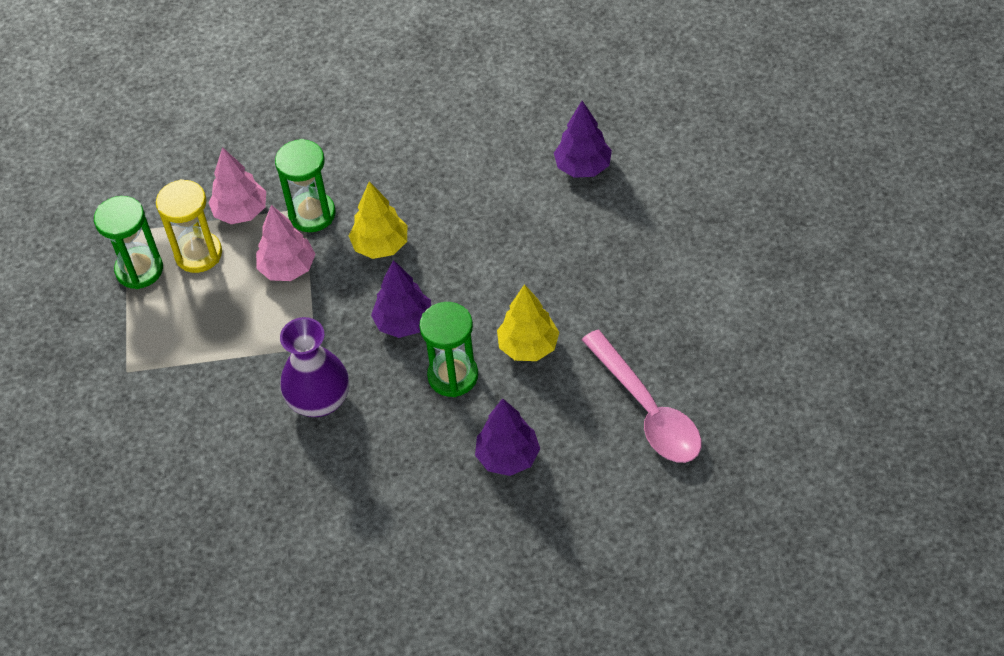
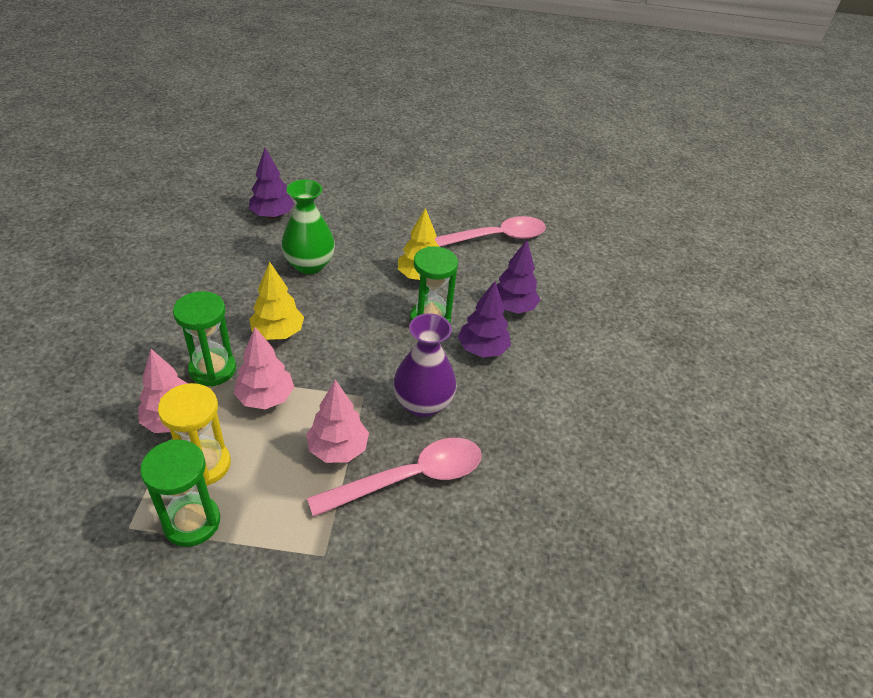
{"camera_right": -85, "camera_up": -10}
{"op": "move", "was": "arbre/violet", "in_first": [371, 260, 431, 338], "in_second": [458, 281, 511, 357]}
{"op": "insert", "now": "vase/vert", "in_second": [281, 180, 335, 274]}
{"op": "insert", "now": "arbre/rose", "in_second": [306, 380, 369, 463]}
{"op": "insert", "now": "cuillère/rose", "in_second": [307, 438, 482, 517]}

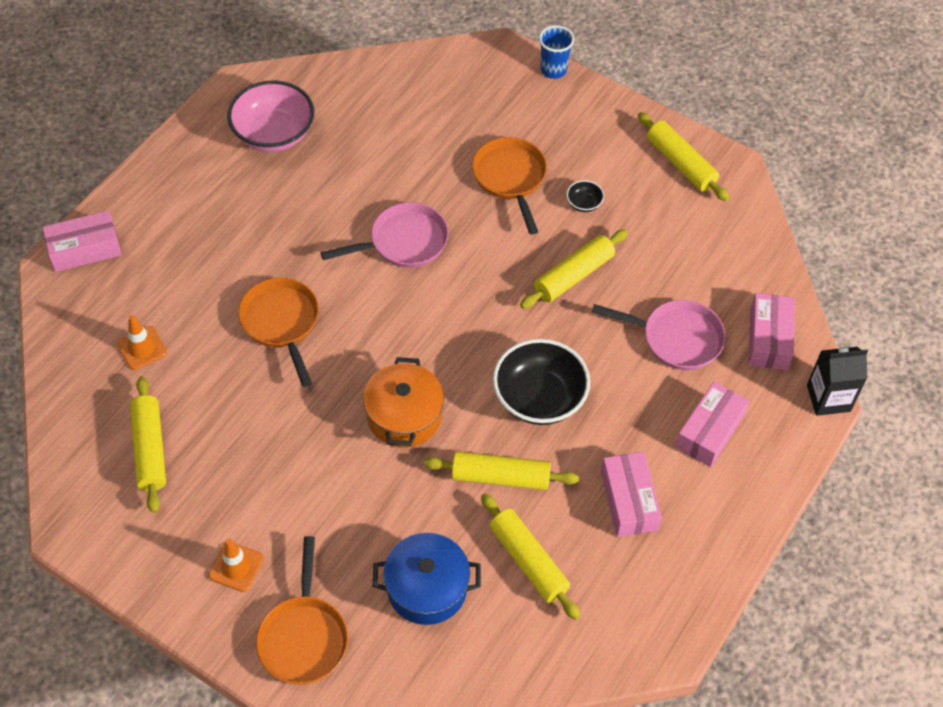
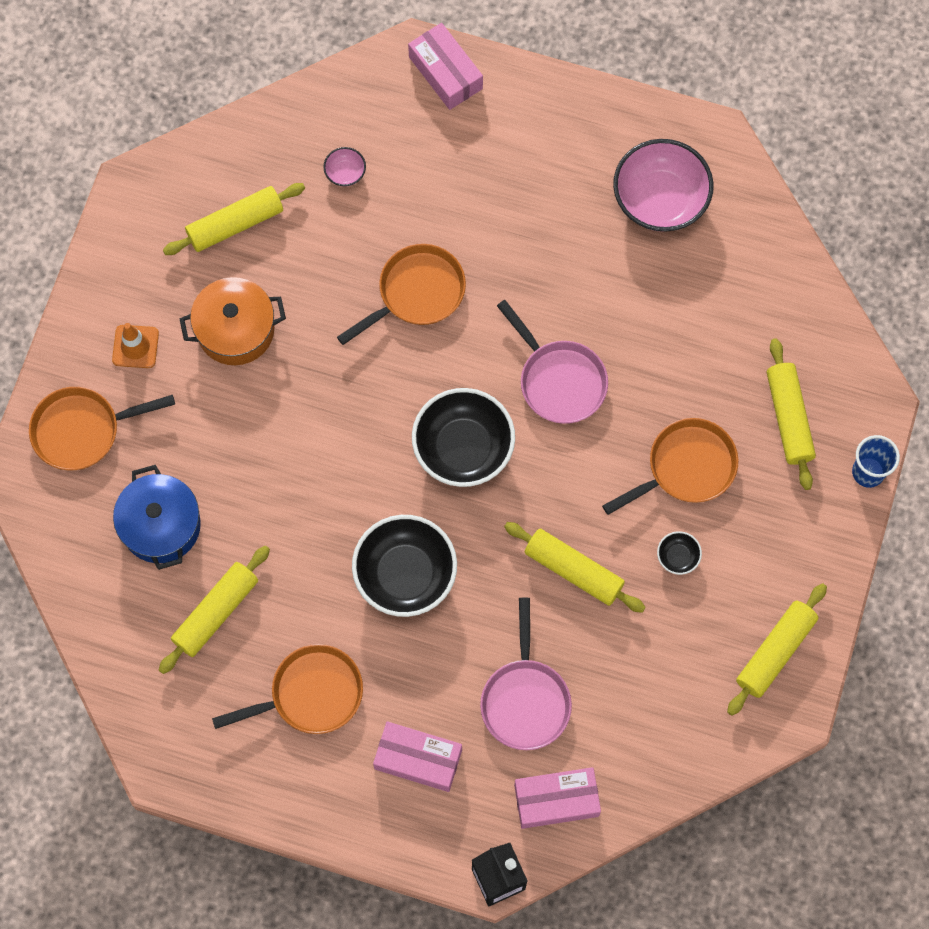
{"camera_right": 75, "camera_up": 15}
{"op": "replace", "was": "cône de chantier/orange", "now": "bol/rose", "in_first": [117, 315, 167, 370], "in_second": [323, 147, 366, 186]}
{"op": "move", "was": "marmite/orange", "in_first": [363, 357, 444, 448], "in_second": [180, 277, 286, 365]}
{"op": "move", "was": "rouleau à pâtisserie/jaune", "in_first": [424, 451, 579, 490], "in_second": [767, 338, 816, 490]}
{"op": "replace", "was": "boîte/rose", "now": "poêle/orange", "in_first": [601, 452, 662, 537], "in_second": [212, 644, 363, 734]}
{"op": "insert", "now": "bol/noir", "in_second": [412, 388, 515, 487]}

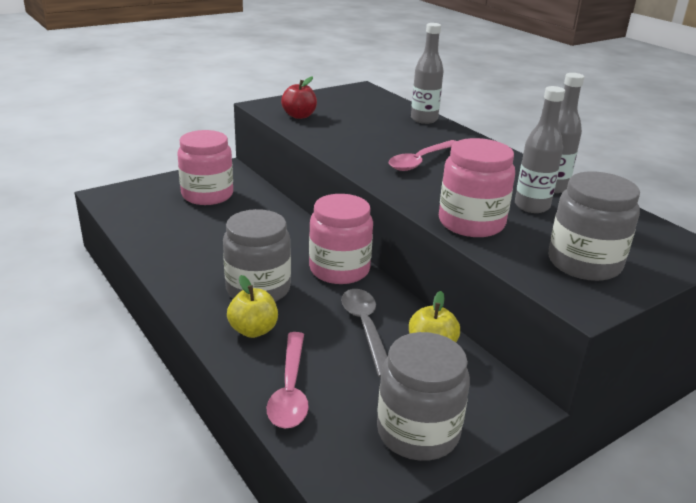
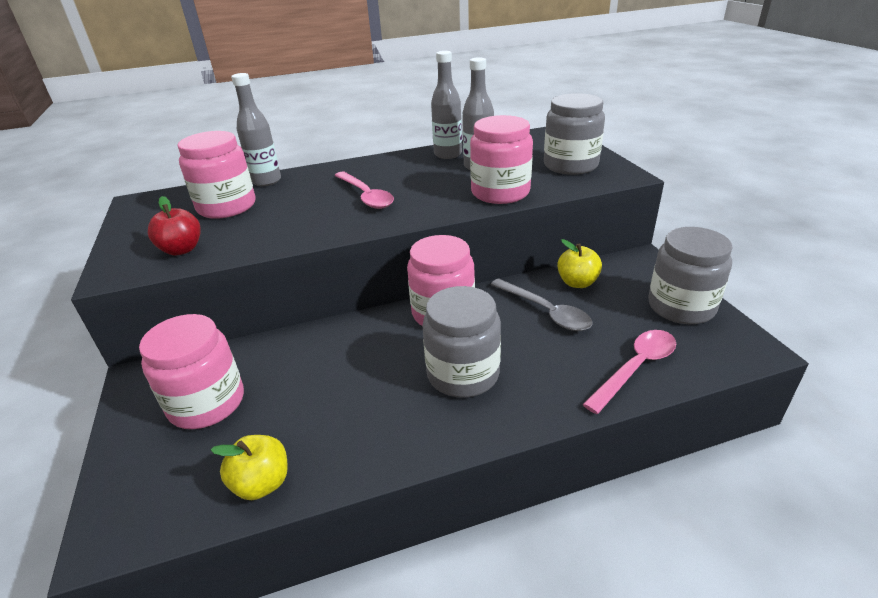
{"camera_right": -70, "camera_up": 5}
{"op": "move", "was": "pomme/jaune", "in_first": [227, 275, 278, 338], "in_second": [211, 435, 288, 500]}
{"op": "rotate", "was": "cuillère/rose", "in_first": [267, 332, 309, 429], "in_second": [583, 330, 676, 414], "clockwise": -60}
{"op": "rotate", "was": "cuillère/gris", "in_first": [341, 289, 388, 377], "in_second": [490, 279, 592, 331], "clockwise": -135}
{"op": "insert", "now": "bocal/rose", "in_second": [177, 131, 255, 219]}

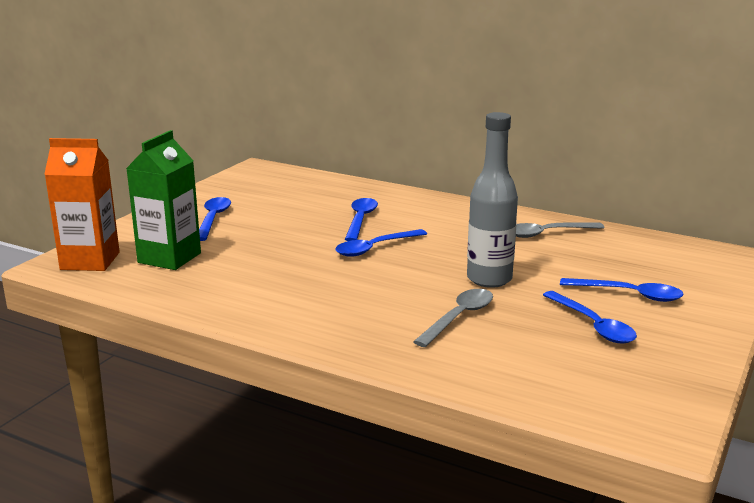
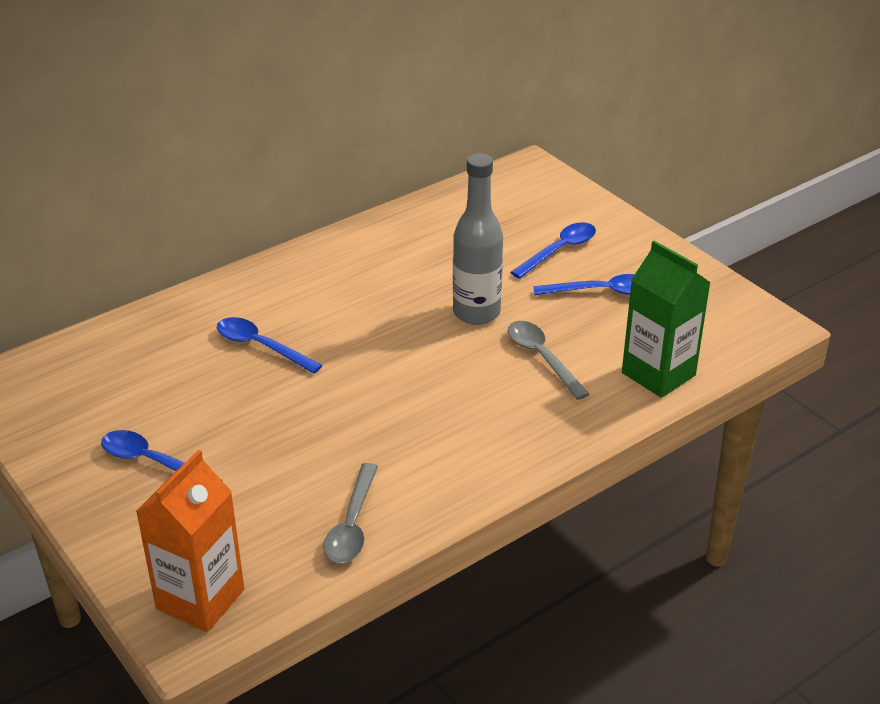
{"camera_right": -65, "camera_up": 15}
{"op": "move", "was": "brique de lait/vert", "in_first": [126, 130, 201, 270], "in_second": [622, 241, 711, 398]}
{"op": "delete", "was": "cuillère/bleu", "in_first": [335, 229, 427, 257]}
{"op": "move", "was": "cuillère/gris", "in_first": [516, 223, 605, 238], "in_second": [323, 463, 378, 563]}

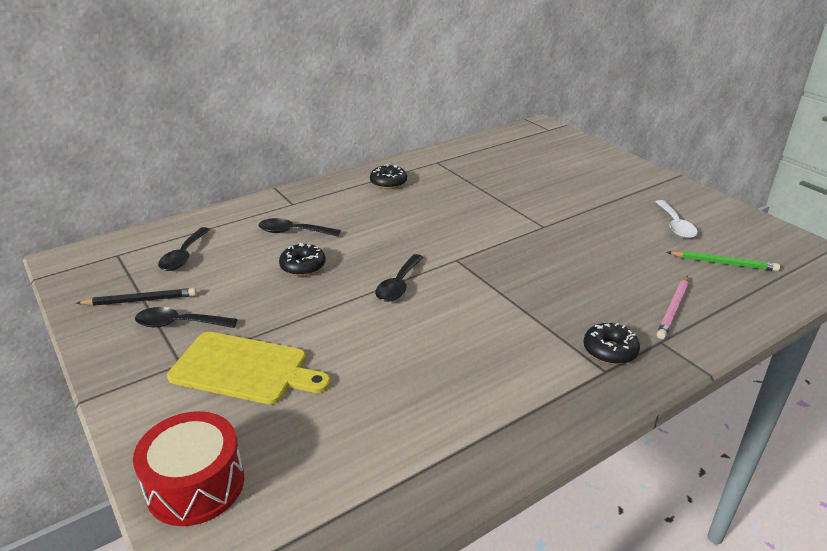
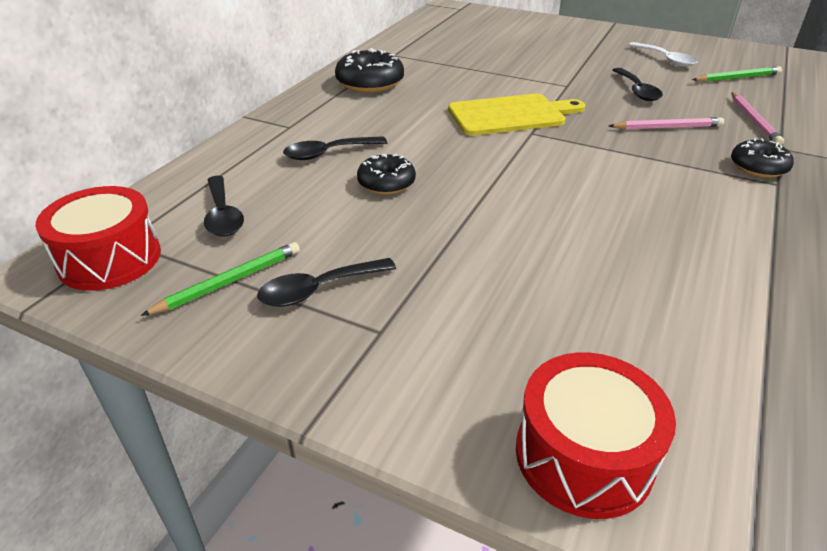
{"camera_right": -30, "camera_up": 5}
{"op": "recolor", "was": "crayon/noir", "now": "crayon/vert", "in_first": [76, 288, 197, 306], "in_second": [140, 242, 300, 316]}
{"op": "move", "was": "planche à découper/jaune", "in_first": [167, 332, 331, 404], "in_second": [448, 94, 585, 136]}
{"op": "resize", "was": "beignet/noir", "in_first": [370, 164, 407, 189], "in_second": [335, 48, 404, 93], "ratio": 1.55}
{"op": "move", "was": "cuillère/noir", "in_first": [375, 254, 424, 302], "in_second": [613, 68, 663, 101]}
{"op": "insert", "now": "tambour/rouge", "in_second": [35, 186, 161, 291]}
{"op": "insert", "now": "crayon/rose", "in_second": [609, 117, 724, 130]}

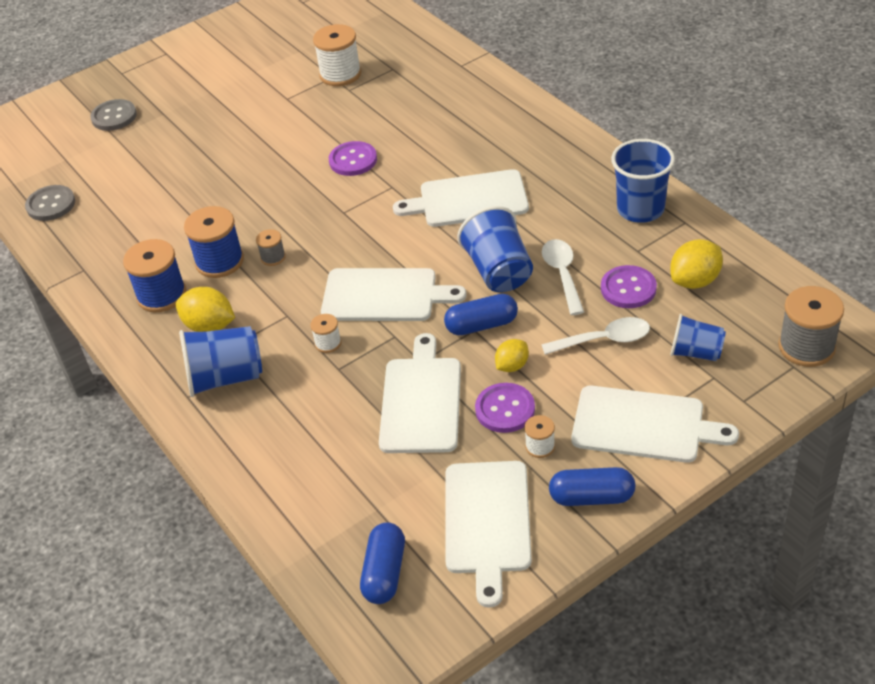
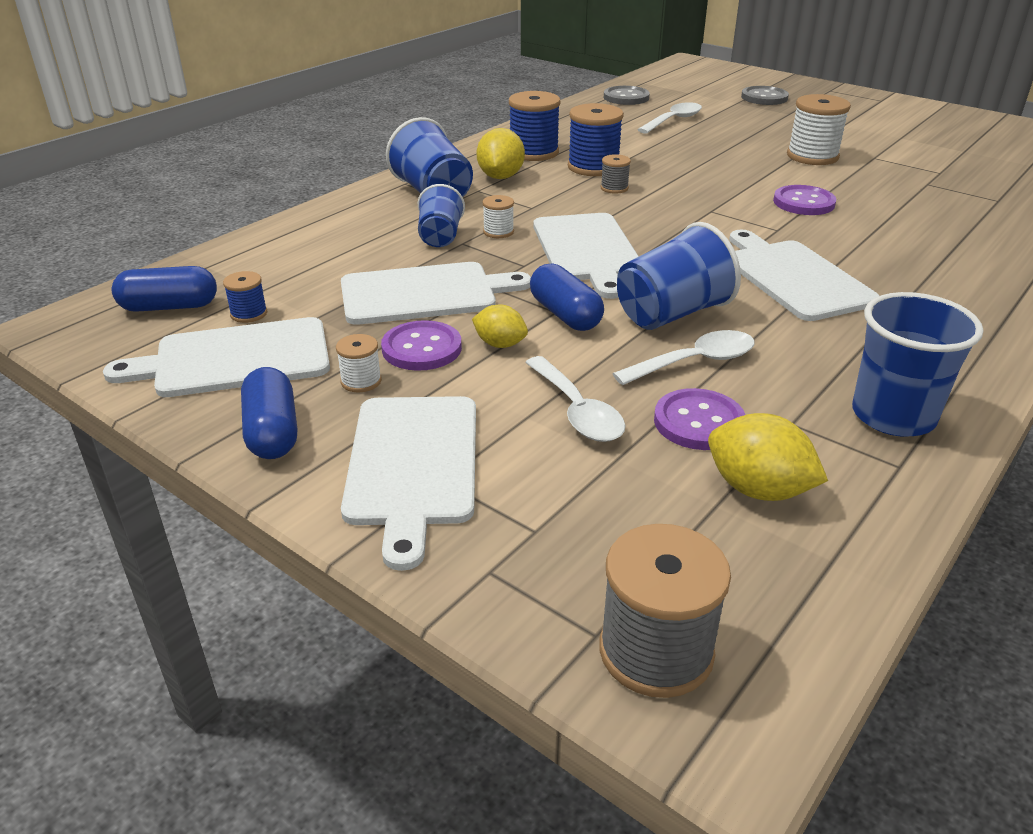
{"camera_right": 70, "camera_up": -10}
{"op": "move", "was": "bobine/blanc", "in_first": [313, 24, 361, 86], "in_second": [787, 94, 851, 165]}
{"op": "move", "was": "gobelet/bleu", "in_first": [670, 314, 726, 361], "in_second": [418, 184, 465, 247]}
{"op": "insert", "now": "bobine/bleu", "in_second": [223, 271, 267, 323]}
{"op": "insert", "now": "cuillère/blanc", "in_second": [637, 102, 702, 134]}

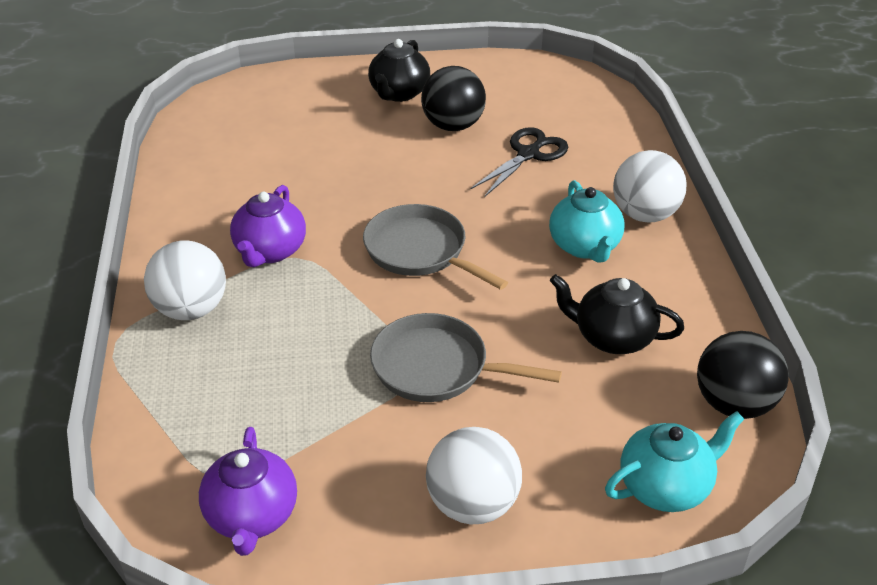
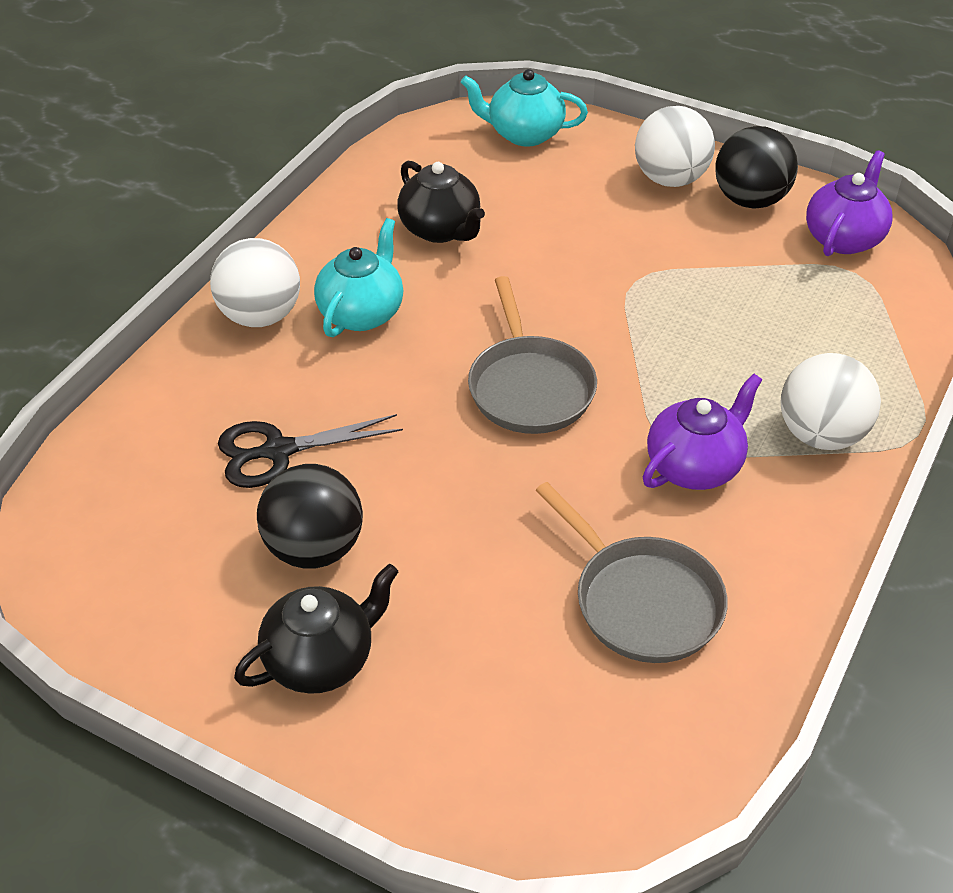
{"camera_right": -145, "camera_up": 5}
{"op": "move", "was": "poêle/gris", "in_first": [370, 313, 562, 402], "in_second": [535, 482, 728, 663]}
{"op": "move", "was": "balle/noir", "in_first": [697, 331, 789, 419], "in_second": [715, 126, 798, 209]}

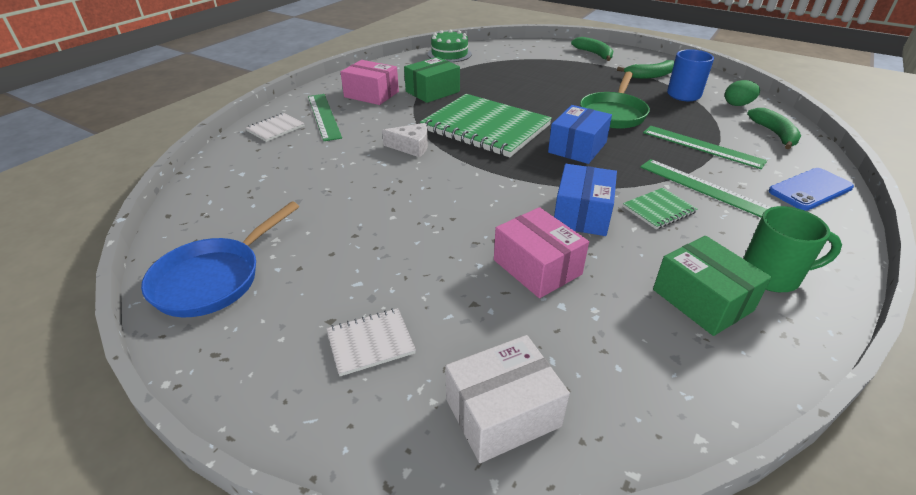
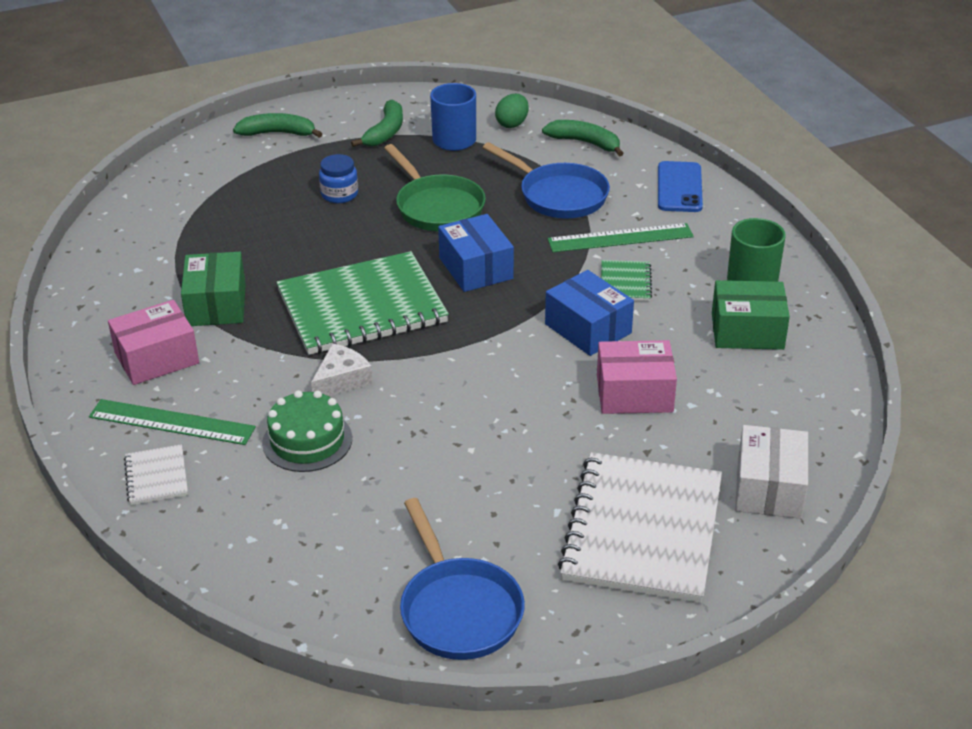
{"camera_right": -55, "camera_up": 0}
{"op": "resize", "was": "carnet/blanc", "in_first": [326, 308, 416, 376], "in_second": [558, 452, 722, 603], "ratio": 2.31}
{"op": "move", "was": "gâteau/vert", "in_first": [428, 29, 472, 62], "in_second": [262, 390, 352, 472]}
{"op": "replace", "was": "règle/vert", "now": "poêle/bleu", "in_first": [643, 126, 767, 169], "in_second": [483, 142, 610, 218]}
{"op": "insert", "now": "bocal/bleu", "in_second": [319, 154, 358, 203]}

